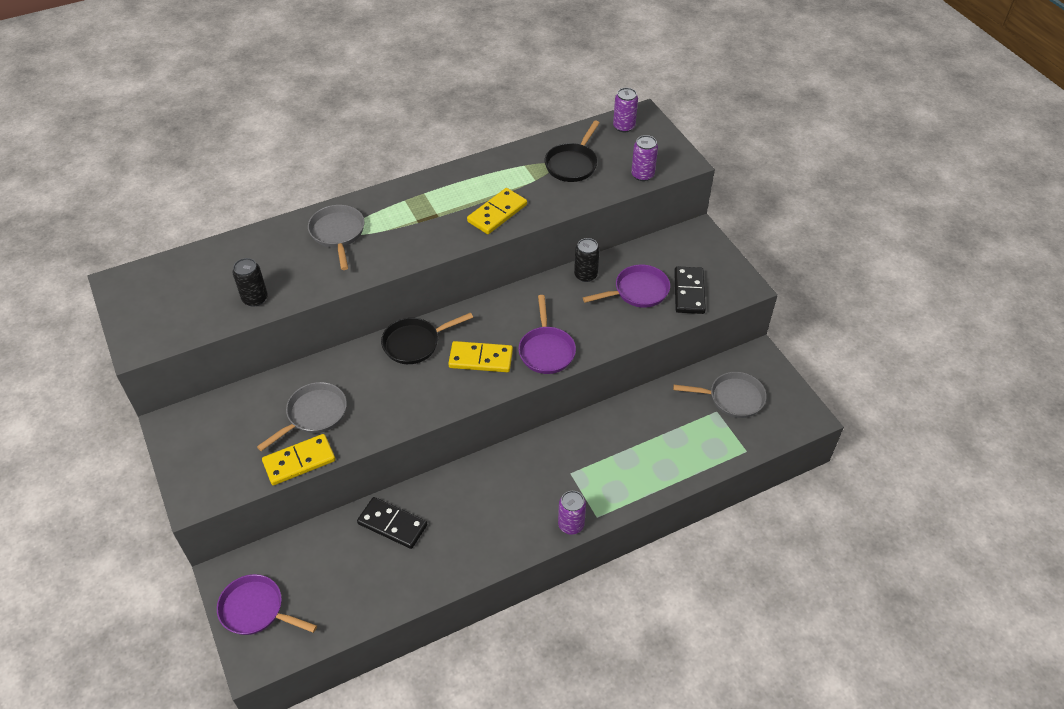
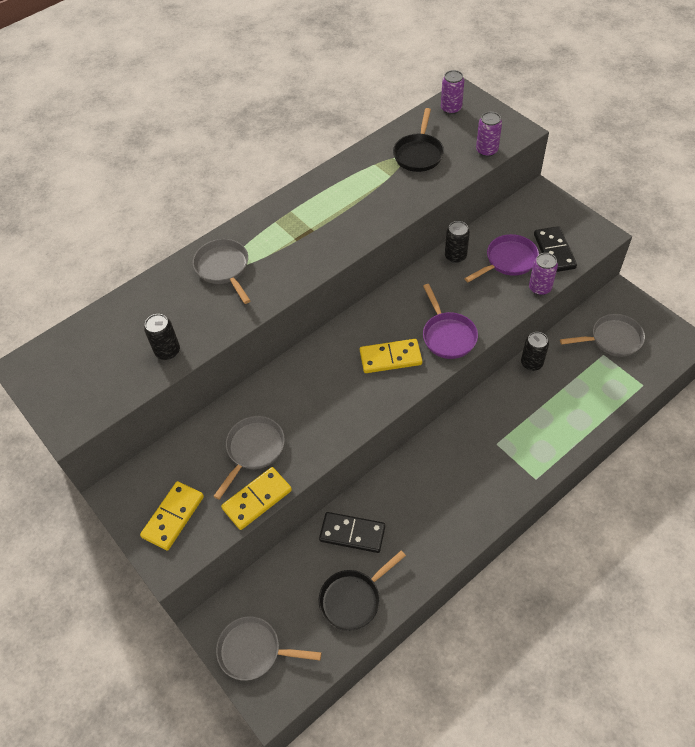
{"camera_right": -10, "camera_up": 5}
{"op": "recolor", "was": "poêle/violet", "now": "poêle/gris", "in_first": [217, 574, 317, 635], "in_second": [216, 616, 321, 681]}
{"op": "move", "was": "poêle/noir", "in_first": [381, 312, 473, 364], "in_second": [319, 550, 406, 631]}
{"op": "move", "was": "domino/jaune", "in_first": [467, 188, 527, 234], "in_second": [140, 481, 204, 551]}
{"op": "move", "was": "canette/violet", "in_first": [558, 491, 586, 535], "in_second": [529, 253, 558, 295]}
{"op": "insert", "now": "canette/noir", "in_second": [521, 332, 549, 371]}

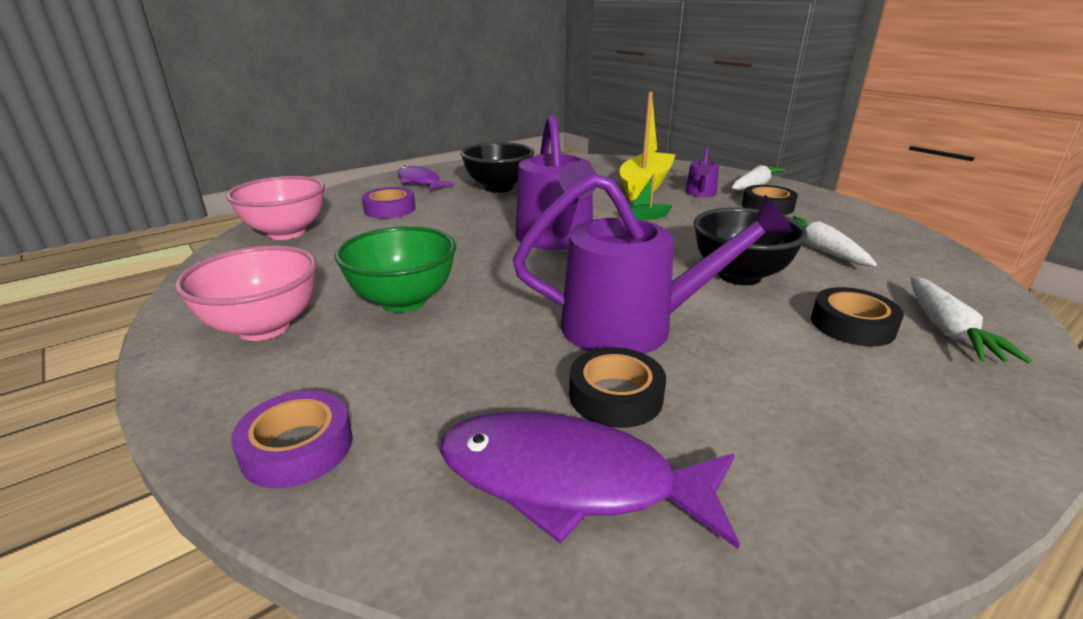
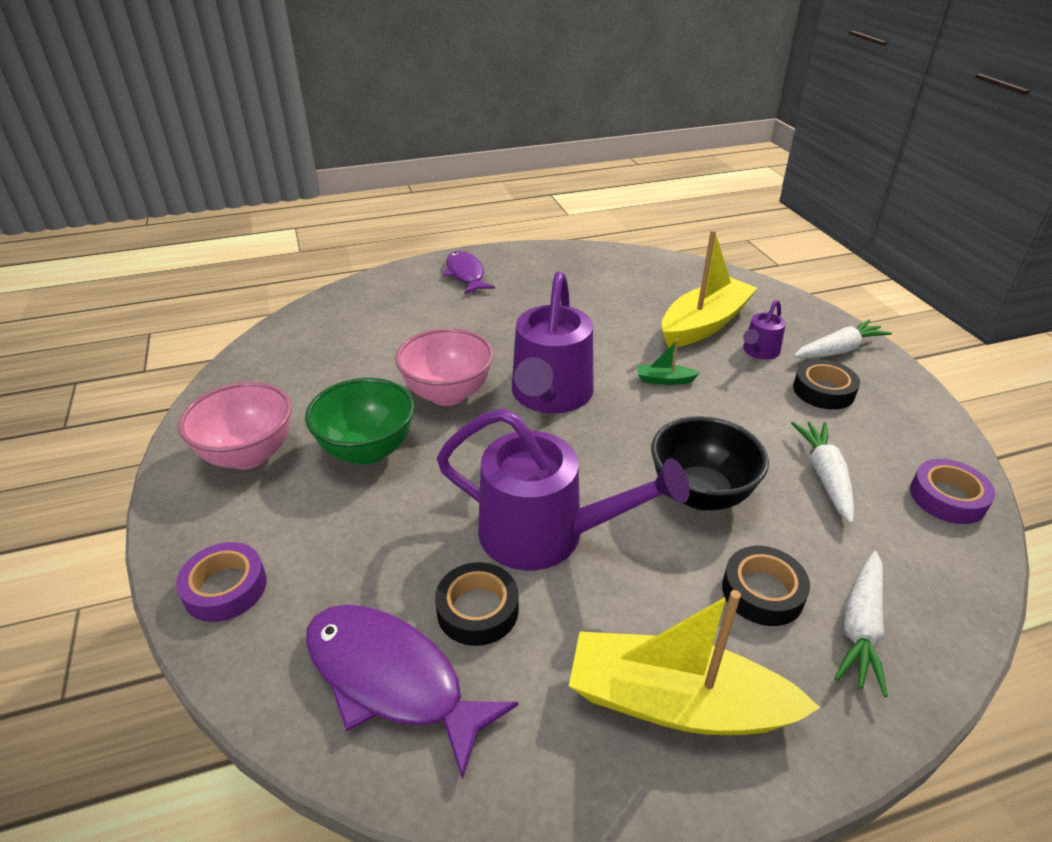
{"camera_right": 20, "camera_up": 10}
{"op": "move", "was": "bol/rose", "in_first": [226, 176, 325, 240], "in_second": [395, 328, 494, 406]}
{"op": "move", "was": "ruban adhésif/violet", "in_first": [362, 187, 416, 218], "in_second": [910, 459, 995, 524]}
{"op": "delete", "was": "bol/noir", "in_first": [461, 142, 534, 193]}
{"op": "insert", "now": "bateau/jaune", "in_second": [569, 590, 820, 735]}

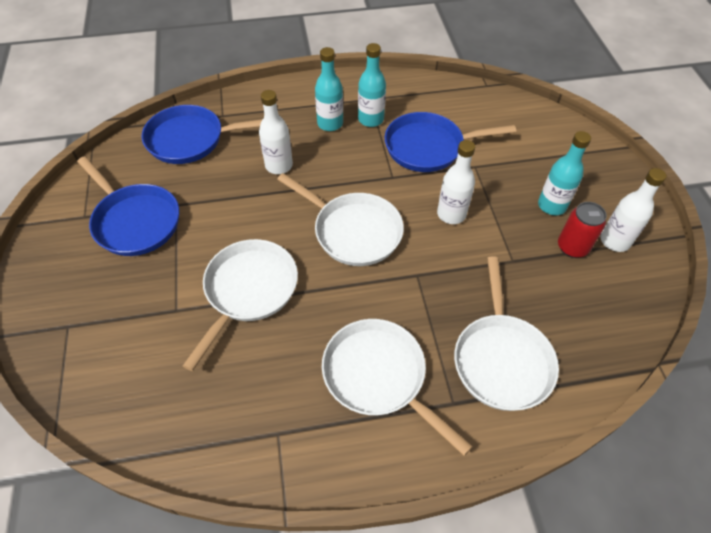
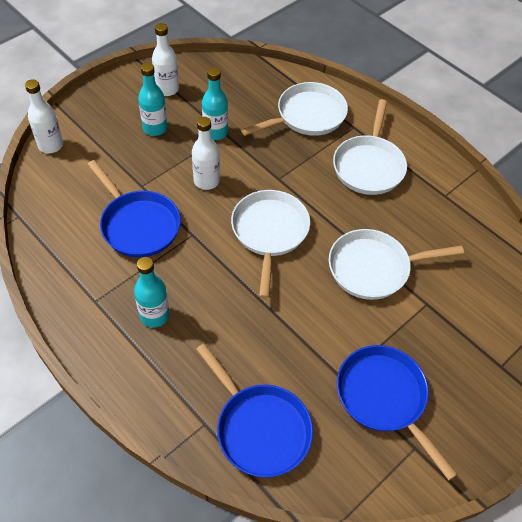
{"camera_right": -125, "camera_up": 0}
{"op": "rotate", "was": "poêle/bleu", "in_first": [77, 156, 179, 256], "in_second": [337, 345, 458, 480], "clockwise": -45}
{"op": "move", "was": "bouteille/blanc", "in_first": [259, 90, 293, 174], "in_second": [25, 79, 63, 153]}
{"op": "move", "was": "bouteille/turquoise", "in_first": [358, 43, 386, 127], "in_second": [202, 67, 228, 140]}
{"op": "delete", "was": "canette/rouge", "in_first": [558, 202, 607, 258]}

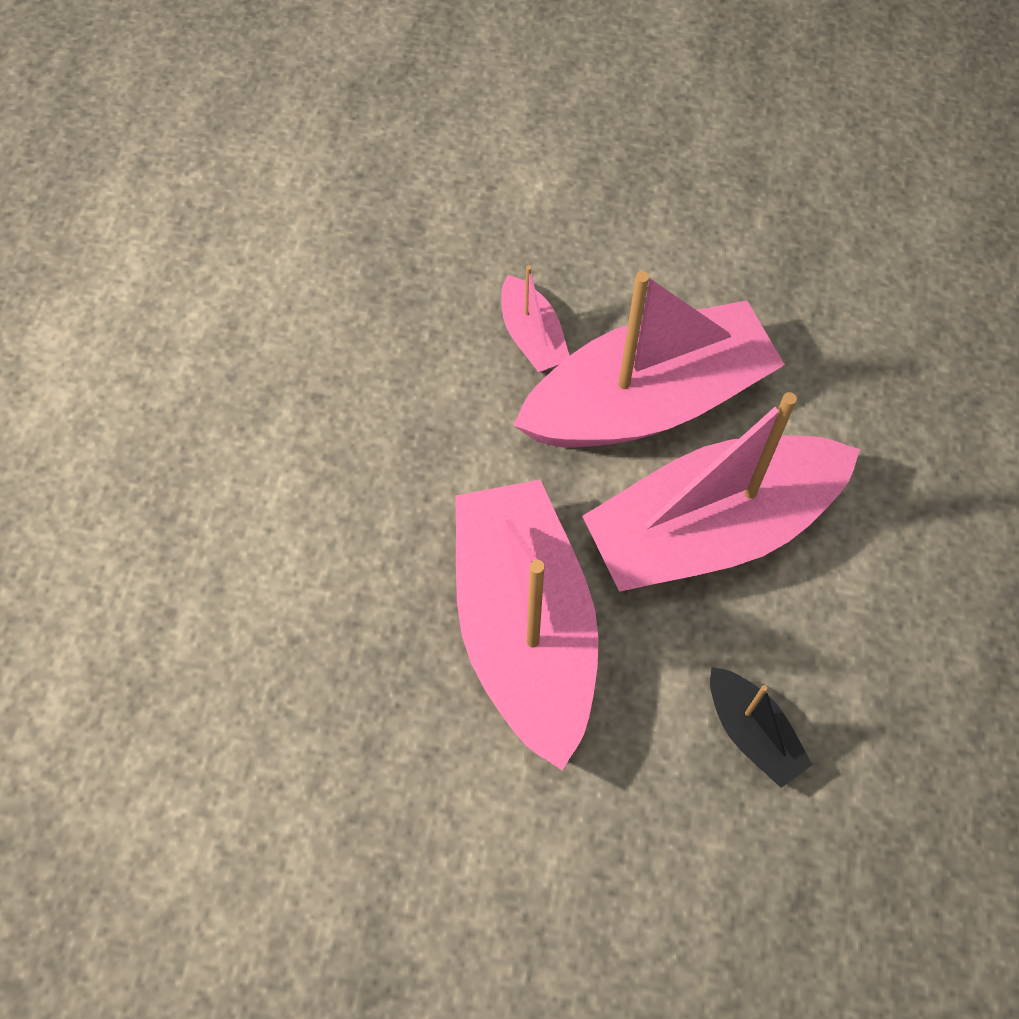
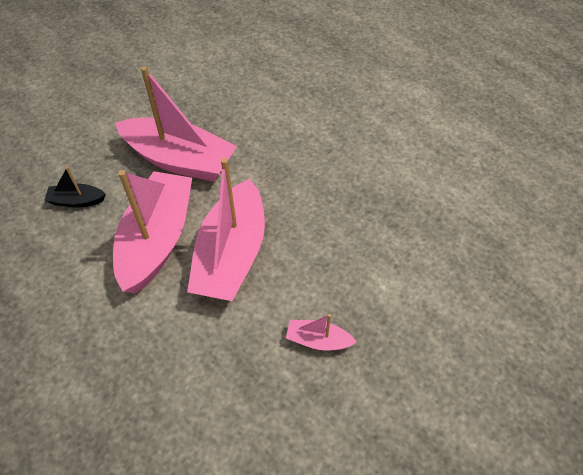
{"camera_right": 125, "camera_up": -10}
{"op": "move", "was": "bateau/rose", "in_first": [501, 266, 570, 373], "in_second": [286, 314, 356, 351]}

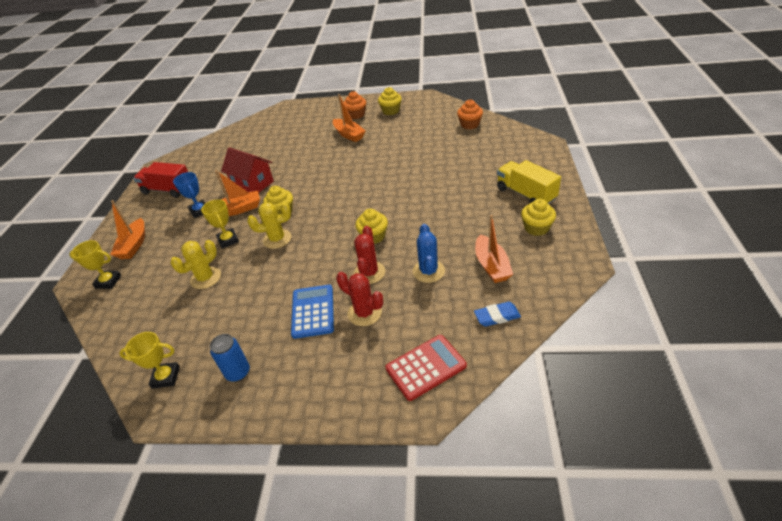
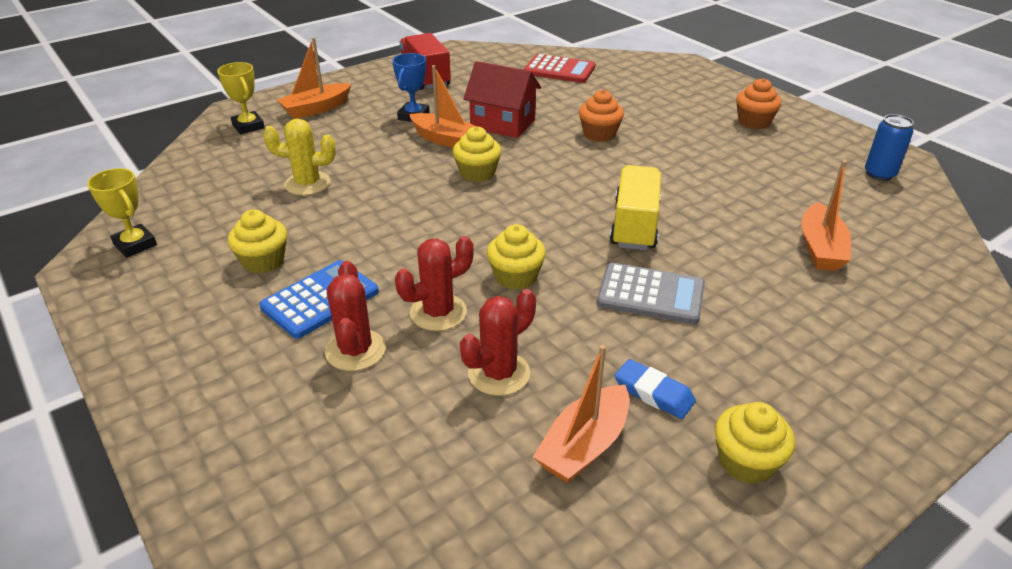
{"camera_right": 45, "camera_up": -5}
{"op": "delete", "was": "trophée/jaune", "in_first": [201, 199, 239, 249]}
{"op": "move", "was": "canette/bleu", "in_first": [210, 334, 250, 382], "in_second": [865, 114, 914, 181]}
{"op": "rotate", "was": "maison/rouge", "in_first": [221, 147, 274, 193], "in_second": [463, 61, 541, 138], "clockwise": -60}
{"op": "delete", "was": "cactus/jaune", "in_first": [247, 202, 291, 249]}
{"op": "move", "was": "bateau/orange", "in_first": [333, 94, 365, 142], "in_second": [802, 160, 851, 271]}
{"op": "move", "was": "muffin/jaune", "in_first": [378, 87, 402, 115], "in_second": [228, 209, 287, 274]}
{"op": "move", "was": "calculatrice/rouge", "in_first": [385, 335, 467, 401], "in_second": [524, 54, 595, 83]}
{"op": "recolor", "was": "cactus/bleu", "now": "cactus/rouge", "in_first": [413, 224, 445, 283], "in_second": [460, 289, 536, 396]}
{"op": "move", "was": "muffin/orange", "in_first": [457, 100, 483, 129], "in_second": [579, 90, 624, 142]}
{"op": "move", "was": "gomme/bleu", "in_first": [474, 302, 521, 327], "in_second": [614, 359, 696, 419]}
{"op": "move", "was": "camion/jaune", "in_first": [497, 160, 561, 204], "in_second": [610, 165, 661, 250]}
{"op": "insert", "now": "calculatrice/gris", "in_second": [597, 263, 705, 324]}

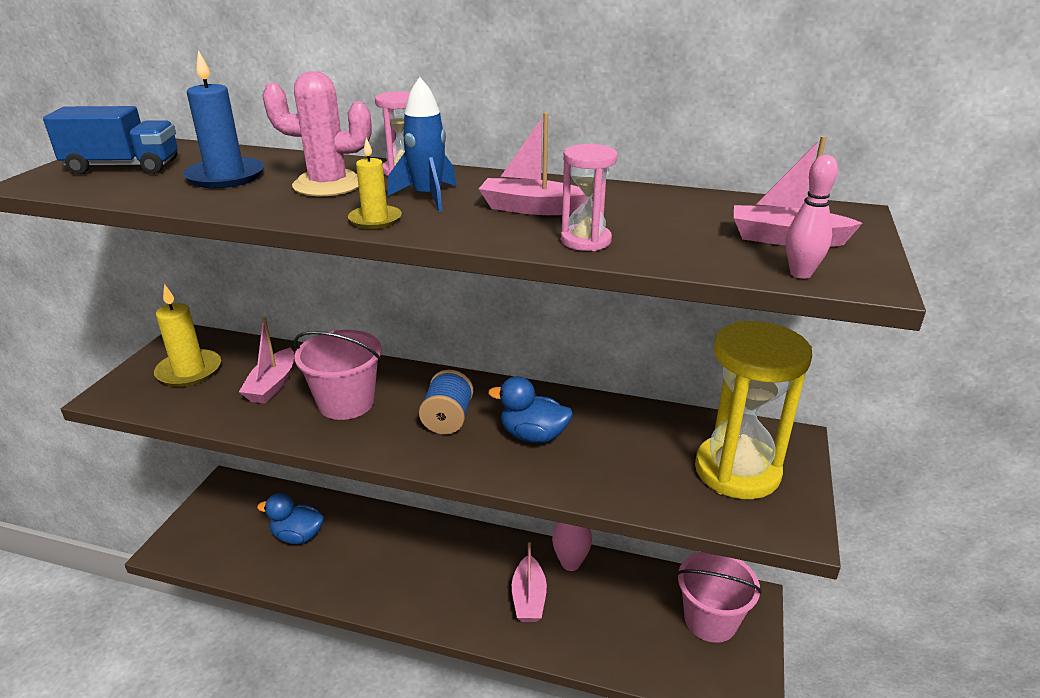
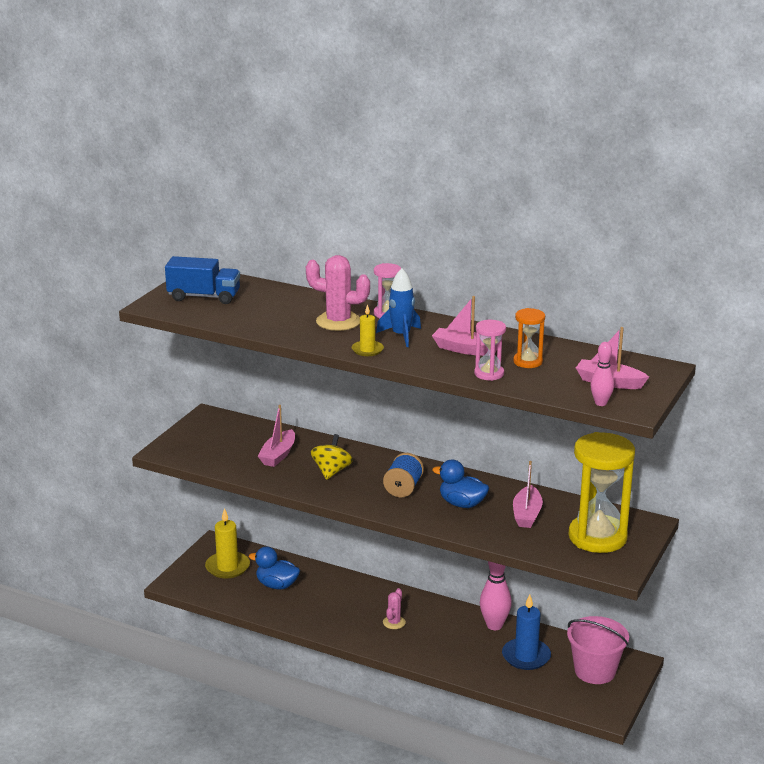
{"camera_right": 10, "camera_up": -5}
{"op": "move", "was": "bougie/jaune", "in_first": [154, 284, 221, 387], "in_second": [205, 508, 250, 578]}
{"op": "move", "was": "bougie/bleu", "in_first": [183, 50, 264, 188], "in_second": [502, 594, 551, 670]}
{"op": "replace", "was": "seau/rose", "now": "toupie/jaune", "in_first": [294, 330, 382, 420], "in_second": [311, 434, 353, 480]}
{"op": "move", "was": "bateau/rose", "in_first": [512, 542, 547, 622], "in_second": [513, 461, 543, 528]}
{"op": "insert", "now": "cactus/rose", "in_second": [383, 588, 406, 629]}
{"op": "insert", "now": "sablier/orange", "in_second": [513, 308, 545, 368]}

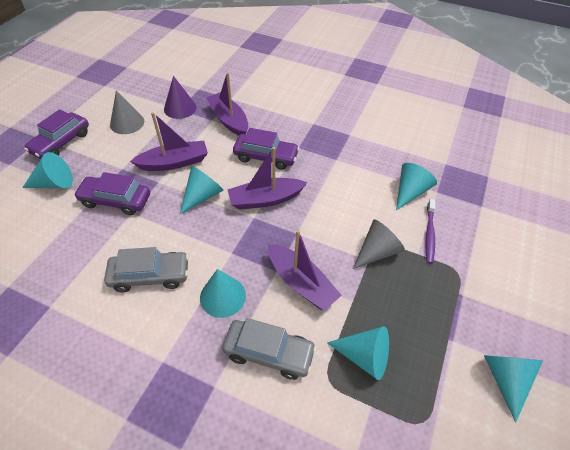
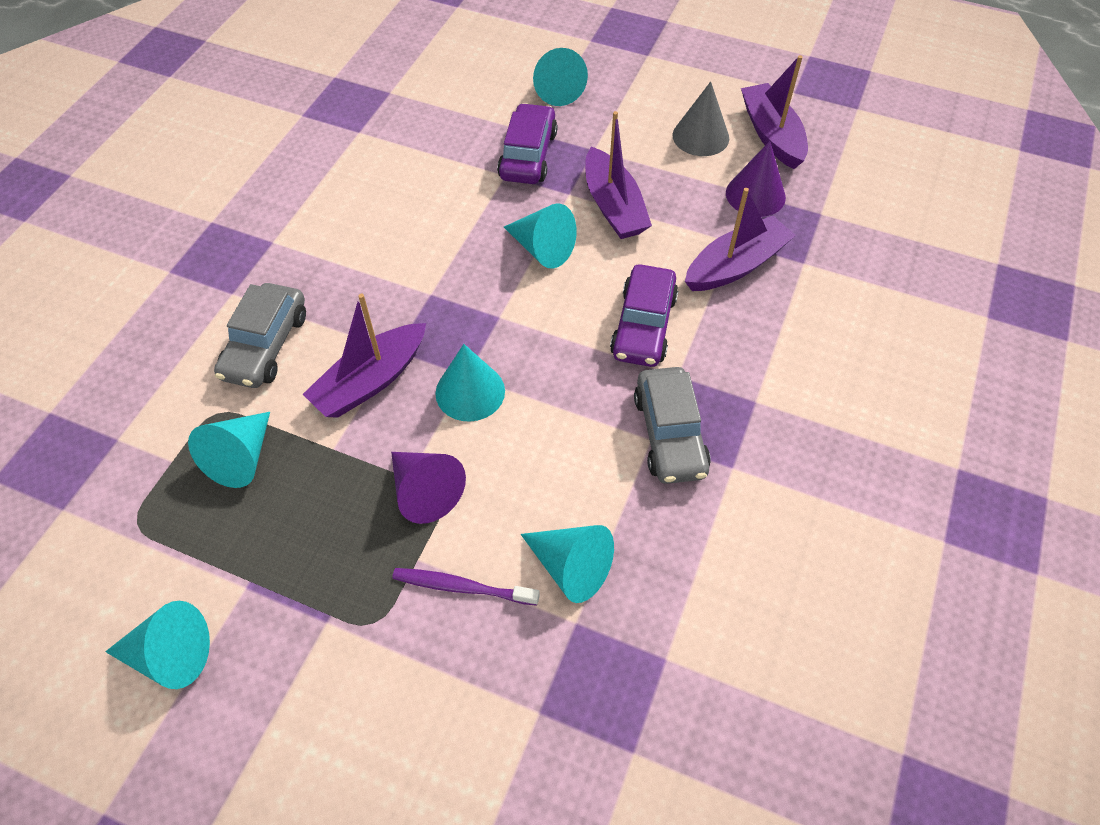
{"camera_right": 90, "camera_up": 5}
{"op": "delete", "was": "voiture/violet", "in_first": [24, 109, 89, 159]}
{"op": "move", "was": "voiture/gris", "in_first": [104, 247, 189, 292], "in_second": [634, 367, 711, 484]}
{"op": "move", "was": "cône/turquoise", "in_first": [200, 269, 246, 318], "in_second": [435, 344, 505, 422]}
{"op": "move", "was": "bateau/violet", "in_first": [227, 147, 307, 210], "in_second": [741, 55, 808, 169]}
{"op": "recolor", "was": "cône/gris", "now": "cône/violet", "in_first": [353, 219, 405, 269], "in_second": [391, 452, 466, 524]}

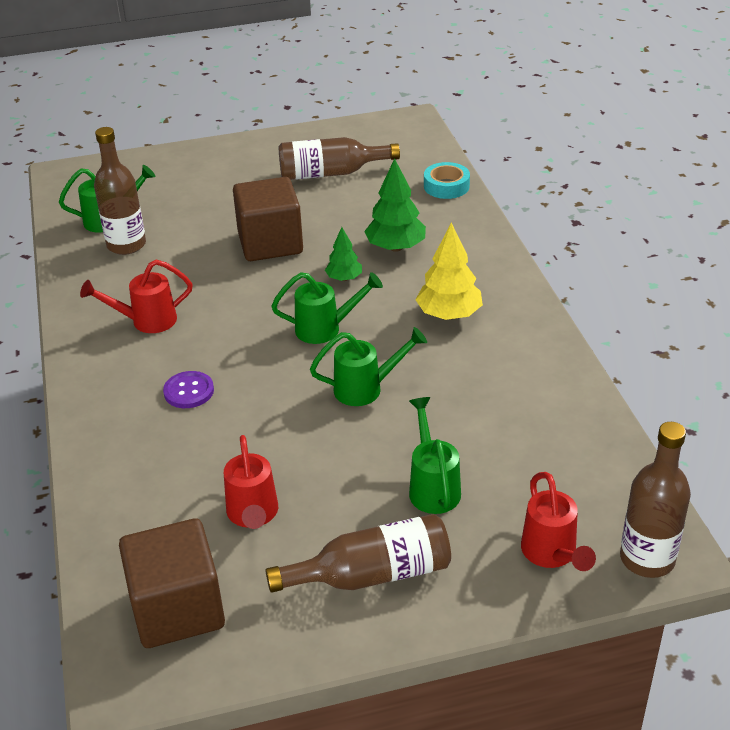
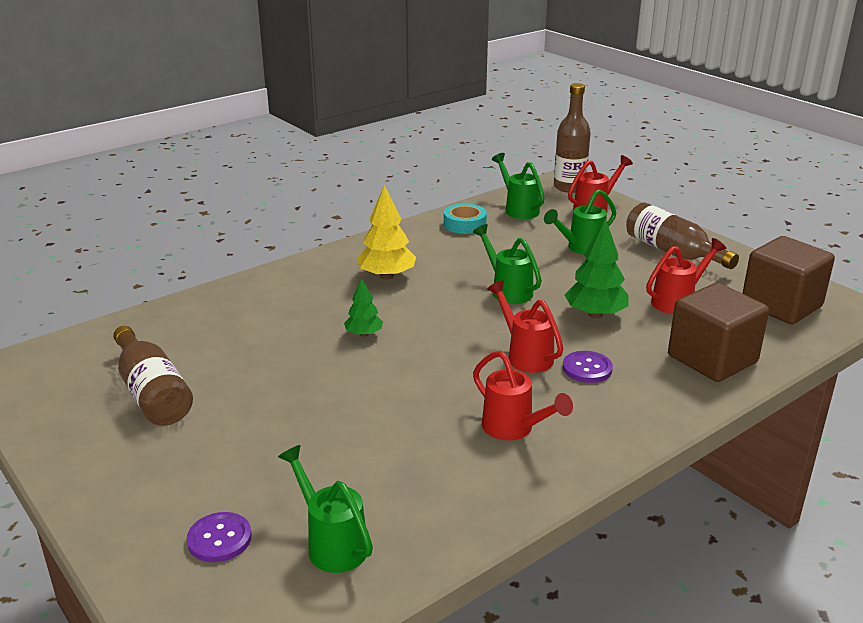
{"camera_right": -115, "camera_up": -10}
{"op": "delete", "was": "bouteille/marron", "in_first": [94, 127, 146, 255]}
{"op": "move", "was": "cube/marron", "in_first": [233, 177, 303, 261], "in_second": [668, 283, 769, 382]}
{"op": "move", "was": "arrosoir/vert", "in_first": [271, 272, 383, 344], "in_second": [492, 153, 545, 219]}
{"op": "move", "was": "arbre/vert", "in_first": [364, 158, 426, 252], "in_second": [564, 218, 629, 318]}
{"op": "move", "was": "ruban adhésif/turquoise", "in_first": [424, 162, 470, 199], "in_second": [444, 204, 487, 234]}
{"op": "insert", "now": "bouton/violet", "in_second": [187, 512, 252, 562]}
{"op": "insert", "now": "arrosoir/rouge", "in_second": [487, 280, 563, 373]}

